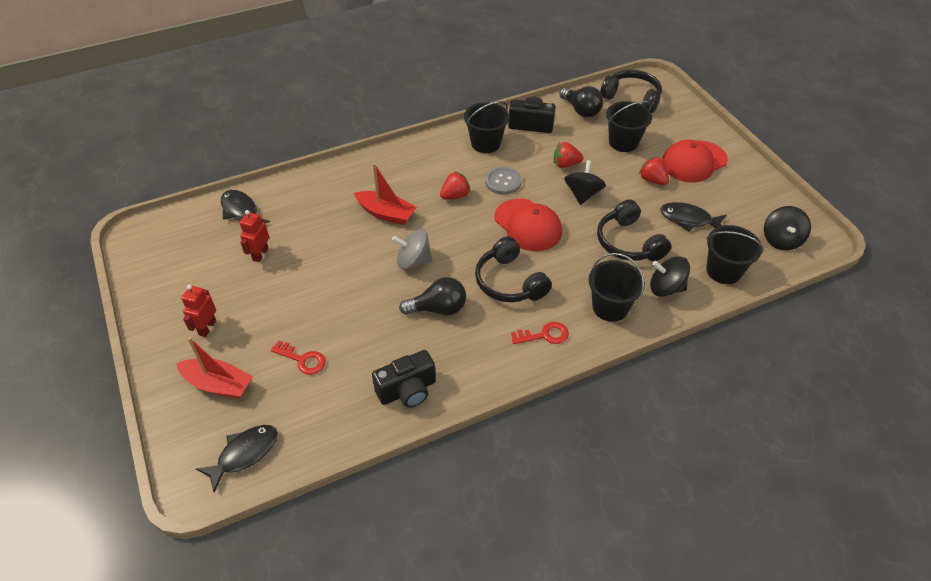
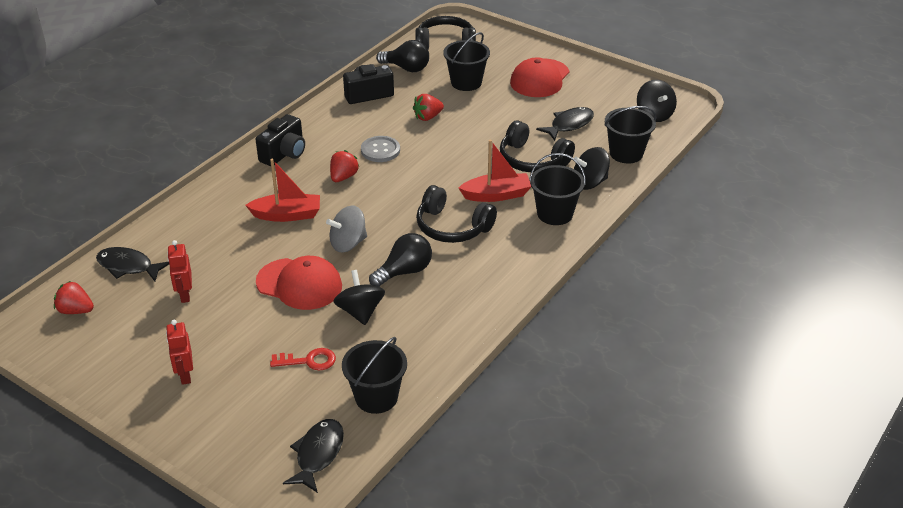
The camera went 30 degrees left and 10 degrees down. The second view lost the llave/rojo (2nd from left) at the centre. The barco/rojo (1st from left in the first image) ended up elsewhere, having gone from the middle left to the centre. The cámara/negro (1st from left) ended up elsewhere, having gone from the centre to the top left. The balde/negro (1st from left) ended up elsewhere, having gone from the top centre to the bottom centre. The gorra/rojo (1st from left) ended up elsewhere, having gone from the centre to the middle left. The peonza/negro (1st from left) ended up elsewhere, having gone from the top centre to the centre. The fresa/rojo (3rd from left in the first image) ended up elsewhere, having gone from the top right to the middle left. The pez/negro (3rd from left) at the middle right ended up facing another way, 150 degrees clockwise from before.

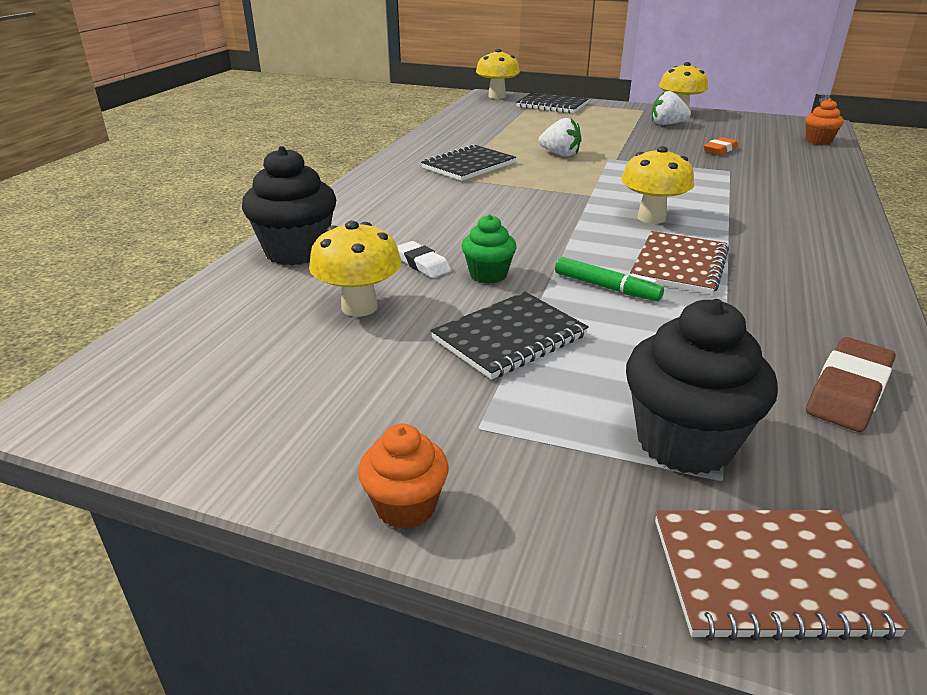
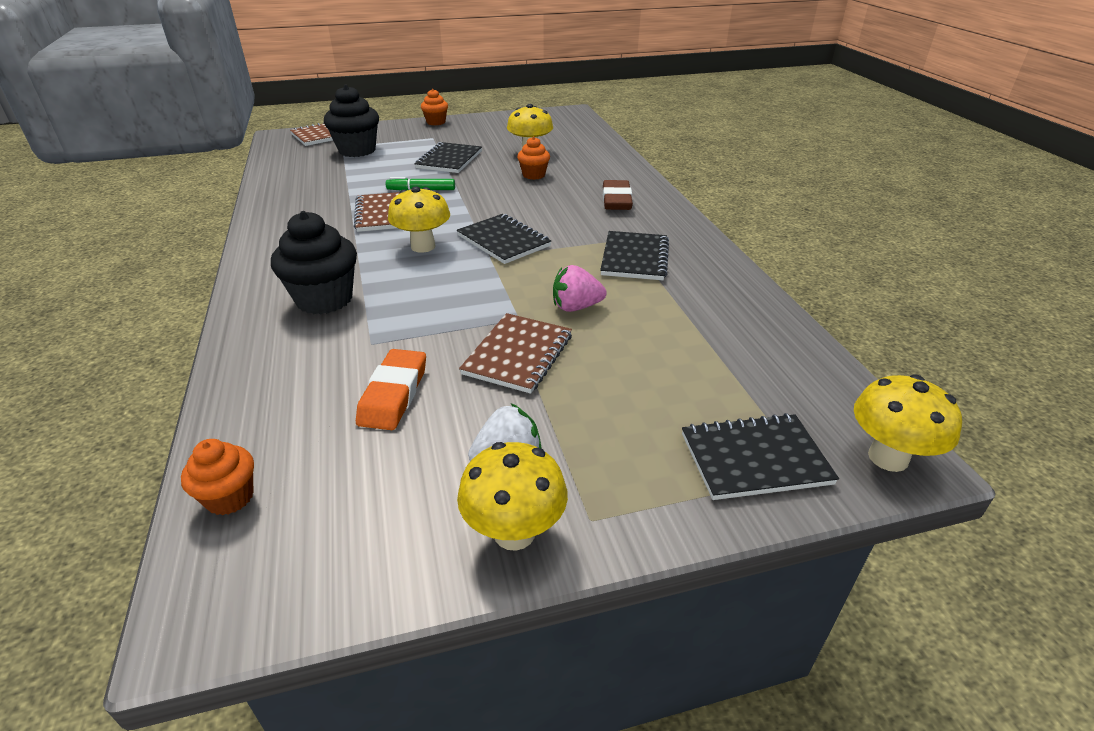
The camera went 145 degrees right and 5 degrees up. The second view lost the magdalena/verde at the centre. The second view gained the cuaderno/negro (2nd from left) at the top centre. The second view gained the cuaderno/marrón (3rd from left) at the centre. The magdalena/negro (1st from left) ended up elsewhere, having gone from the top left to the middle left. The goma de borrar/marrón ended up elsewhere, having gone from the middle right to the top centre. Where the goma de borrar/blanco stood at the centre, the magdalena/naranja (3rd from left) came to stand at the top centre. What was the fresa/blanco (1st from left) at the top centre turned into the fresa/rosa at the centre. The size of the goma de borrar/naranja at the top right changed by a factor of 1.52.

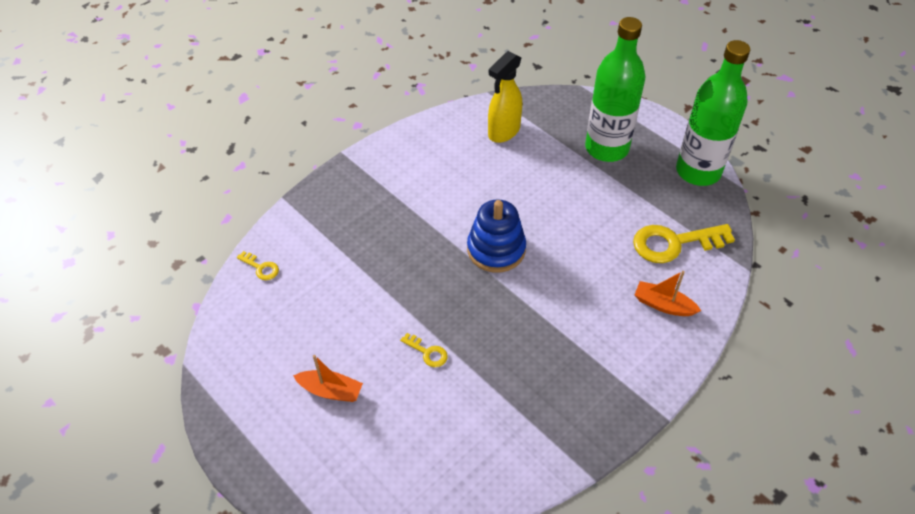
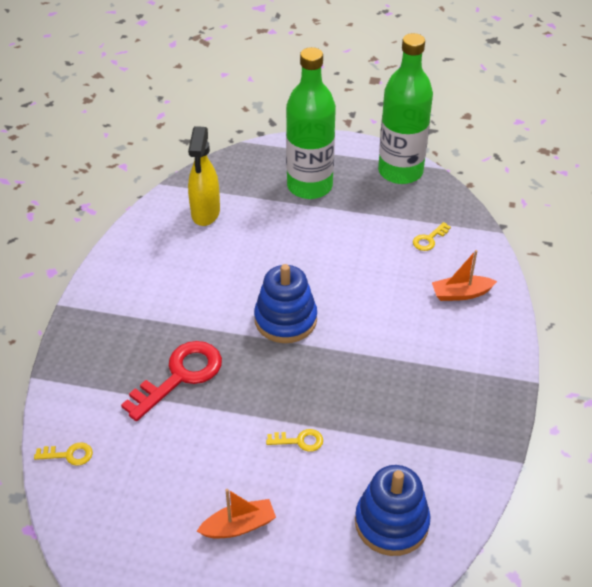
The camera went 35 degrees left and 5 degrees down. The second view gained the llave/rojo at the middle left. The second view gained the juguete apilable/azul (2nd from left) at the bottom centre. The size of the llave/amarillo (3rd from left) at the middle right changed by a factor of 0.47.

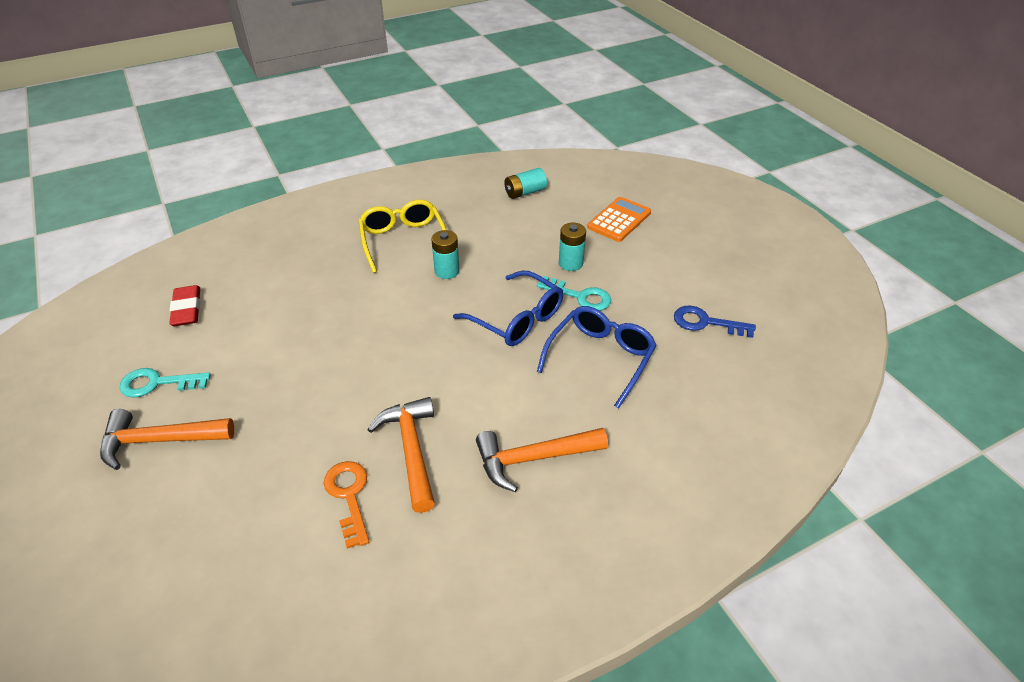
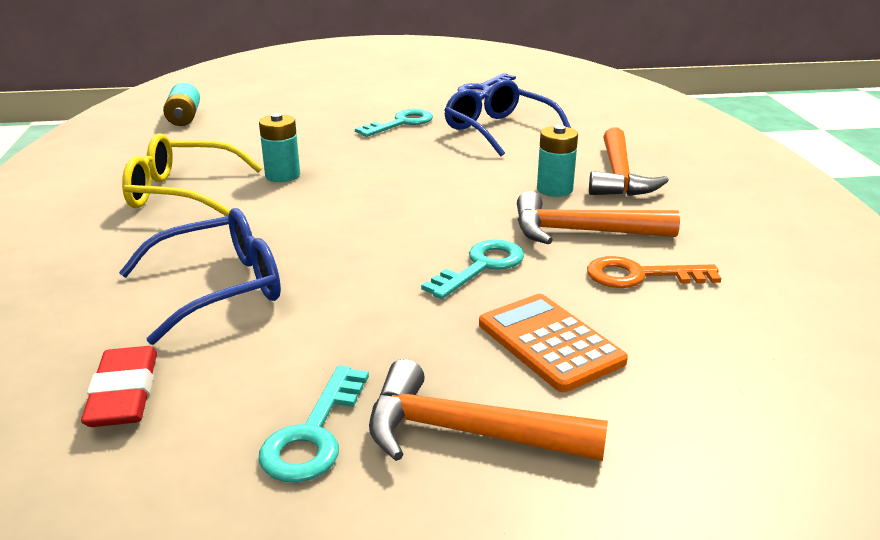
The camera went 70 degrees left and 15 degrees down. The second view gained the llave/turquesa (3rd from left) at the centre. The gafas/azul (1st from left) ended up elsewhere, having gone from the centre to the middle left. The pila/turquesa (3rd from left) ended up elsewhere, having gone from the centre to the top centre. The calculadora/naranja ended up elsewhere, having gone from the top centre to the centre. The martillo/naranja (1st from left) at the middle left ended up facing another way, 90 degrees clockwise from before. The goma de borrar/rojo at the middle left ended up facing another way, 75 degrees clockwise from before.

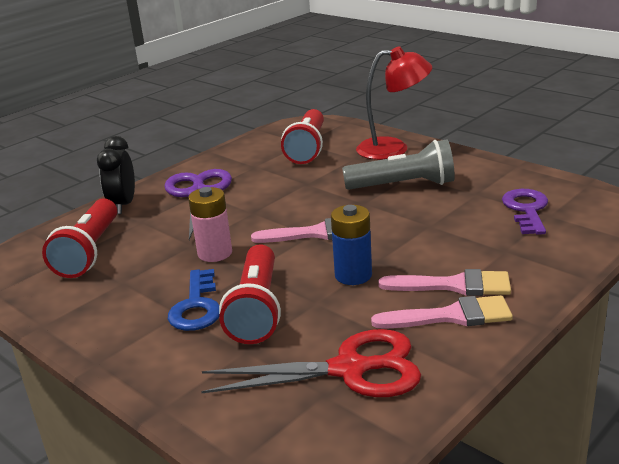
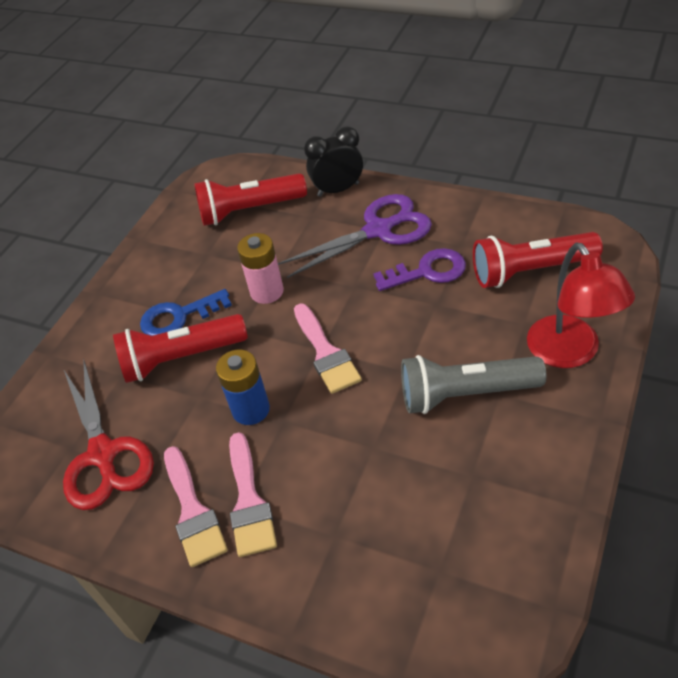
The camera went 75 degrees right and 20 degrees up. The llave/morado ended up elsewhere, having gone from the middle right to the centre. The lámpara de mano/gris at the centre ended up facing another way, 105 degrees clockwise from before.

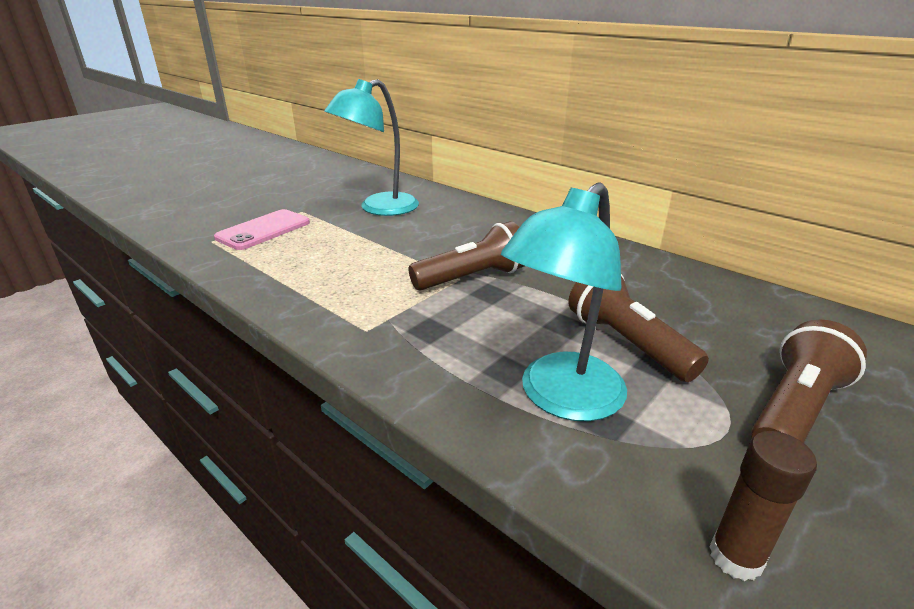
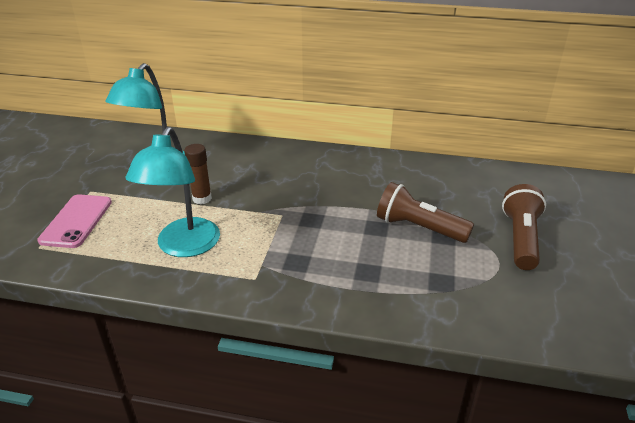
The camera went 30 degrees left and 5 degrees up. The second view lost the lámpara de mano/marrón (1st from left) at the centre. The lámpara/turquesa (2nd from left) ended up elsewhere, having gone from the centre to the middle left. The barra de pegamento/marrón ended up elsewhere, having gone from the bottom right to the middle left.

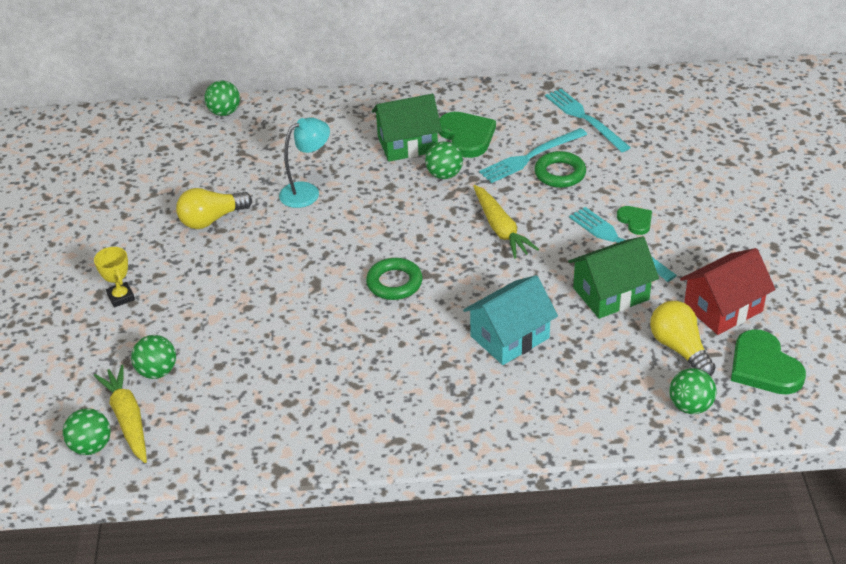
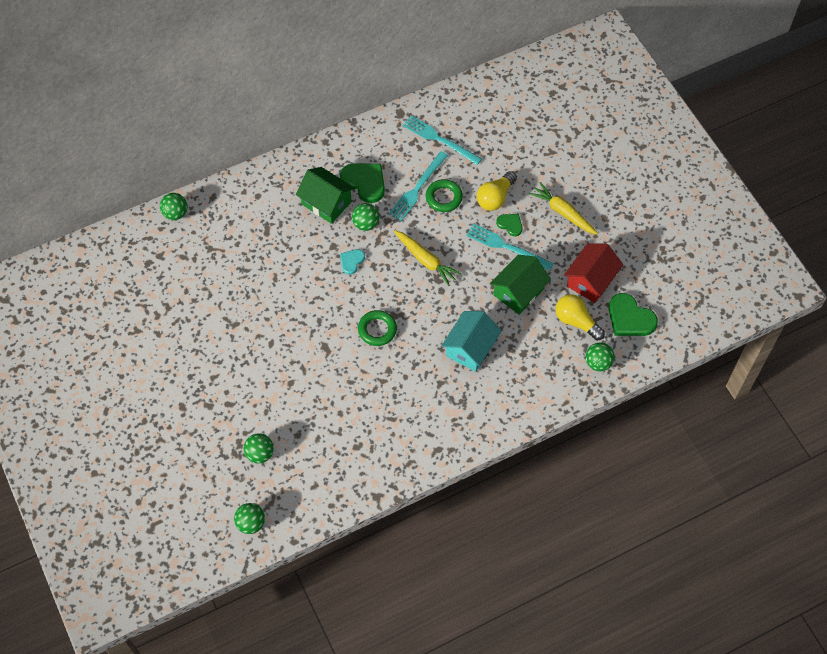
The camera went 25 degrees left and 20 degrees up. The second view lost the trofeo/amarillo at the middle left. The second view lost the lámpara/turquesa at the top centre. The second view gained the corazón/turquesa at the centre. The zanahoria/amarillo (1st from left in the first image) ended up elsewhere, having gone from the bottom left to the top right. The bombilla/amarillo (1st from left) ended up elsewhere, having gone from the middle left to the top centre. The casa/verde (1st from left) at the top centre ended up facing another way, 75 degrees clockwise from before.

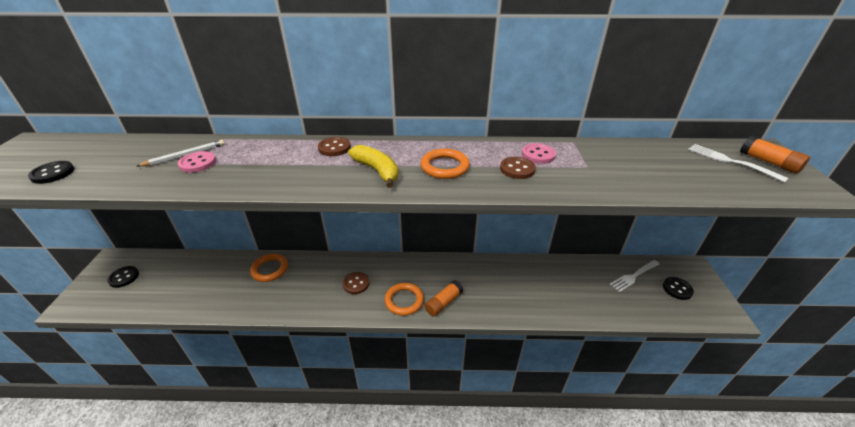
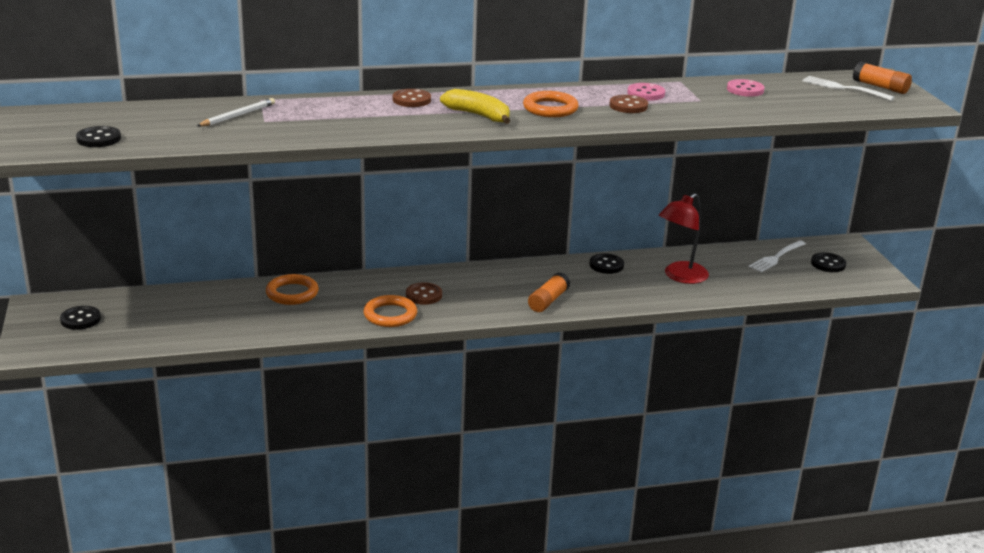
The camera went 15 degrees left and 10 degrees down. The second view gained the botón/negro (3rd from left) at the centre. The second view gained the lámpara/rojo at the middle right. The botón/rosa (1st from left in the first image) ended up elsewhere, having gone from the middle left to the top right. The anillo/naranja (2nd from left) ended up elsewhere, having gone from the bottom centre to the centre.

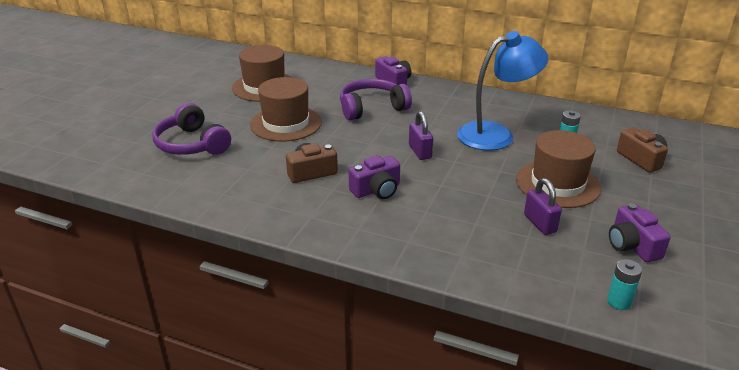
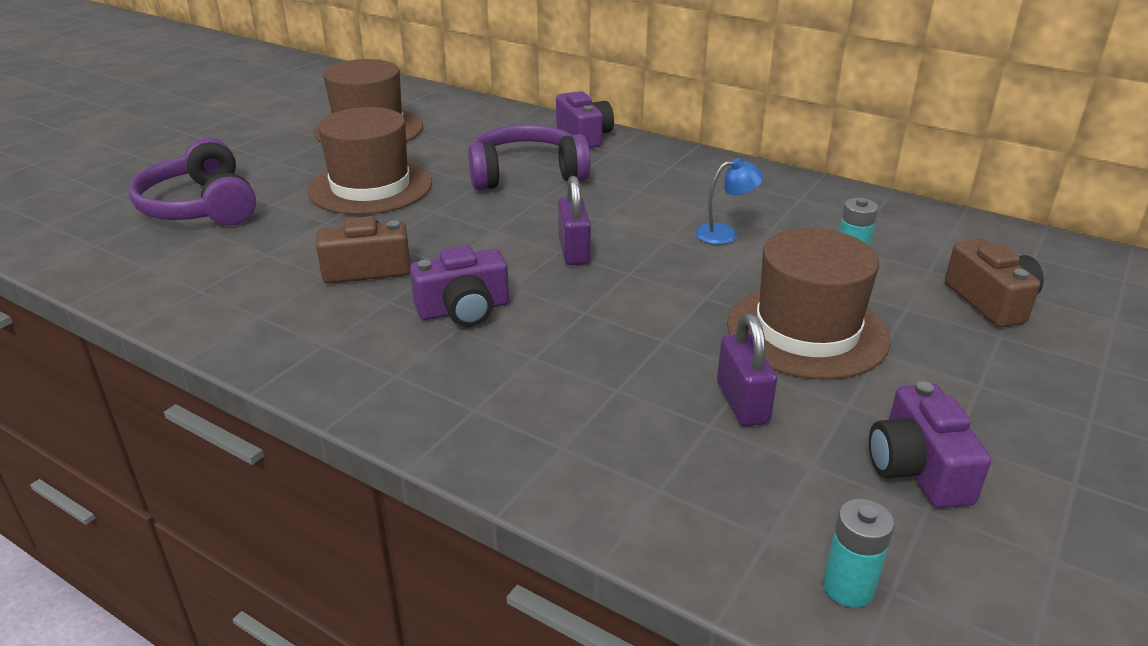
The camera went 10 degrees right and 0 degrees up. The size of the lámpara/azul at the top right changed by a factor of 0.42.

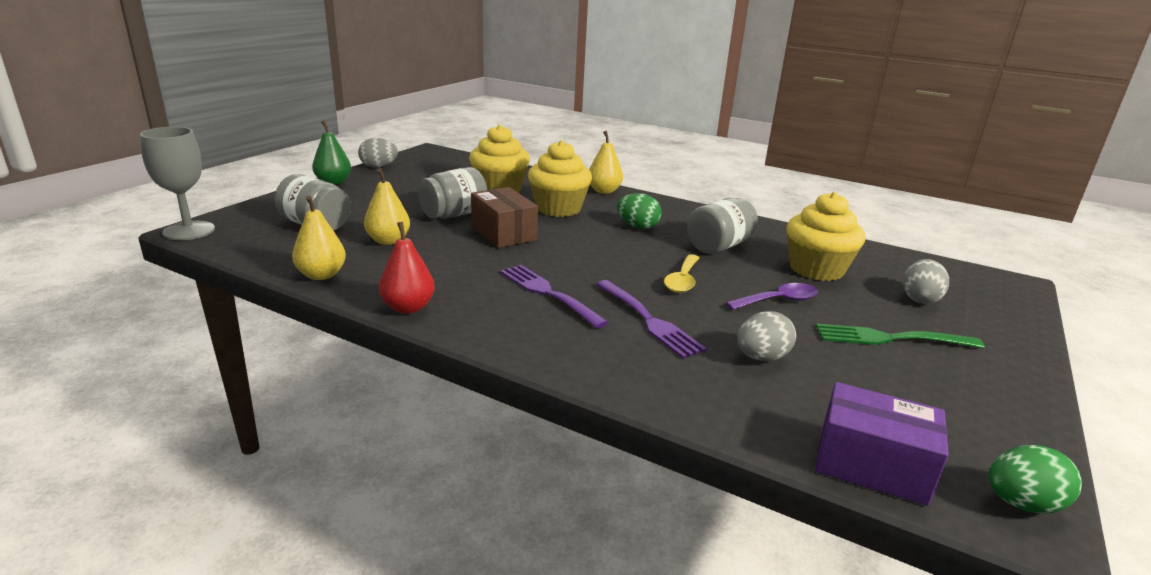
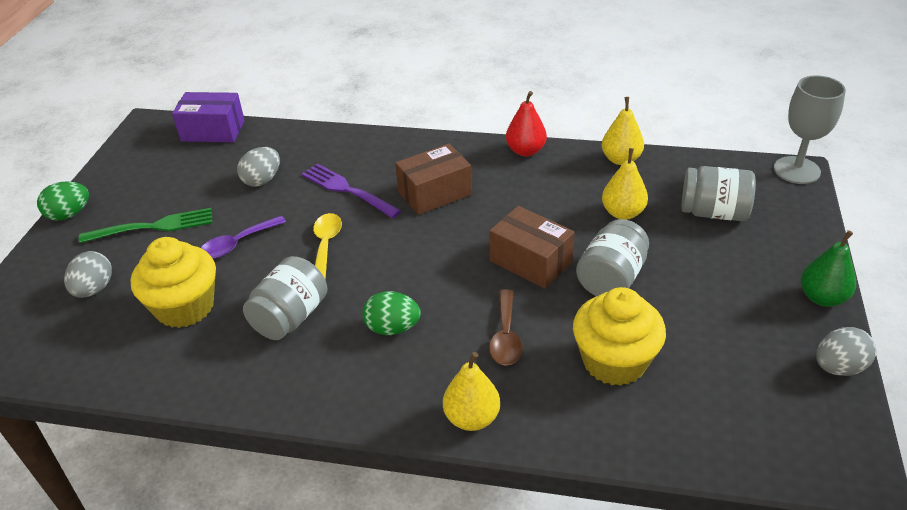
The camera went 165 degrees right and 15 degrees up. The huevo/verde (2nd from left in the first image) ended up elsewhere, having gone from the bottom right to the middle left. Where the tenedor/morado (1st from left) stood at the centre, the caja/marrón (1st from left) came to stand at the centre. Where the magdalena/amarillo (2nd from left) stood at the top centre, the cuchara/marrón came to stand at the centre.

